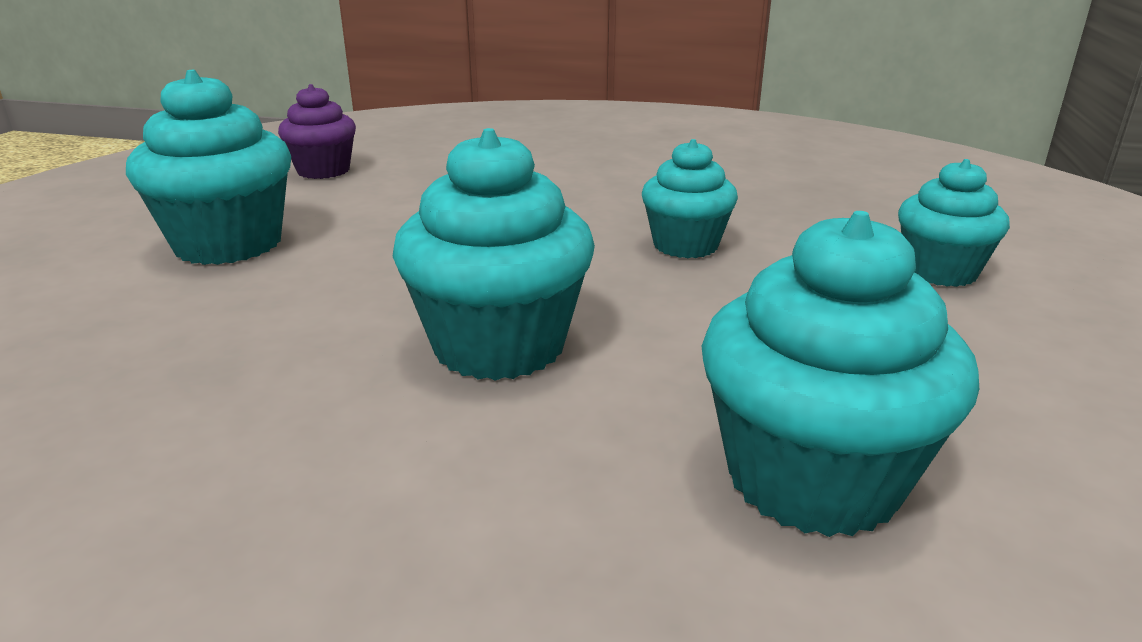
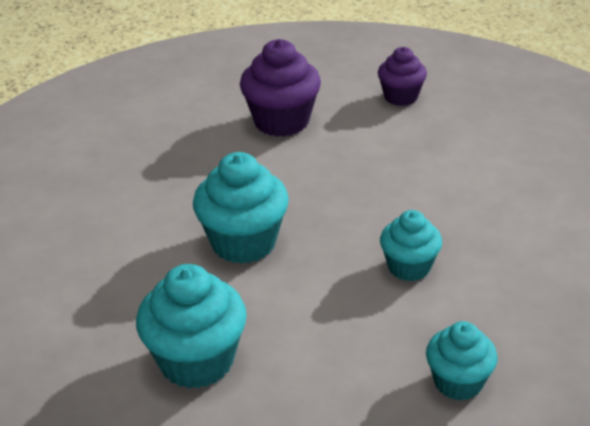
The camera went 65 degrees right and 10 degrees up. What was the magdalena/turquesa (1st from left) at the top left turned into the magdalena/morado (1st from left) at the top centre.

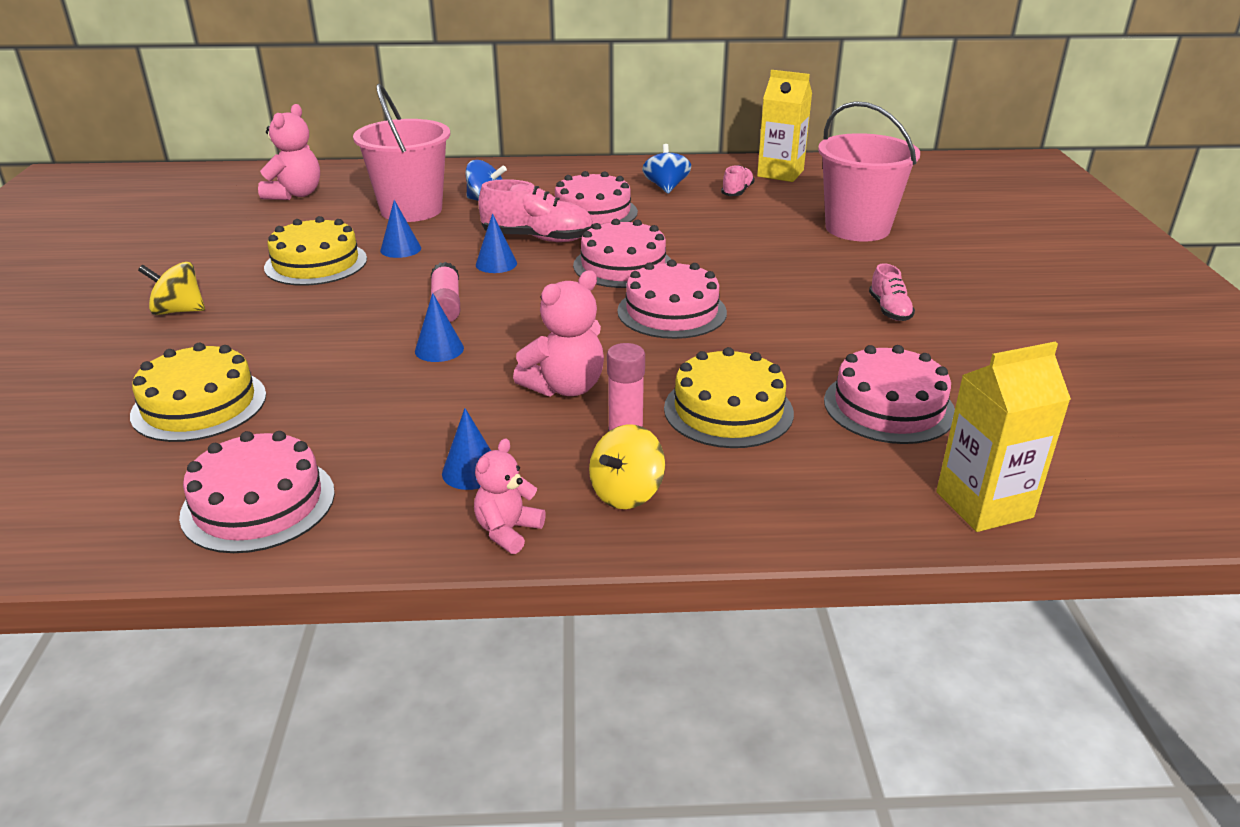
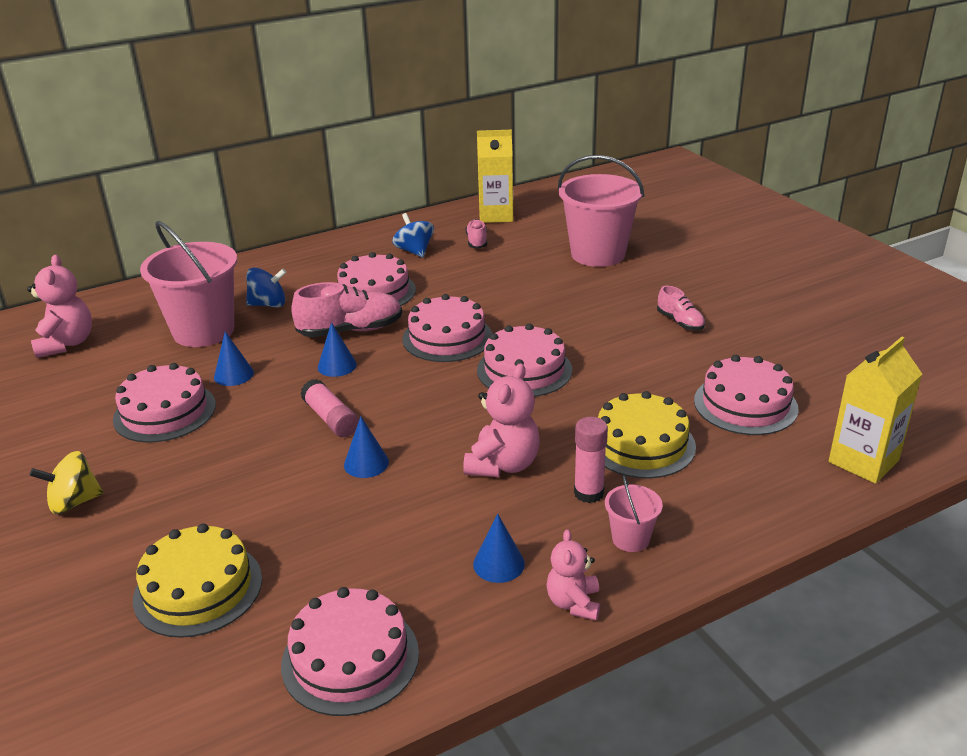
The camera went 25 degrees left and 0 degrees up. Where the peonza/amarillo (2nd from left) stood at the centre, the balde/rosa (3rd from left) came to stand at the bottom centre. What was the tarta/amarillo (2nd from left) at the top left turned into the tarta/rosa (1st from left) at the middle left.

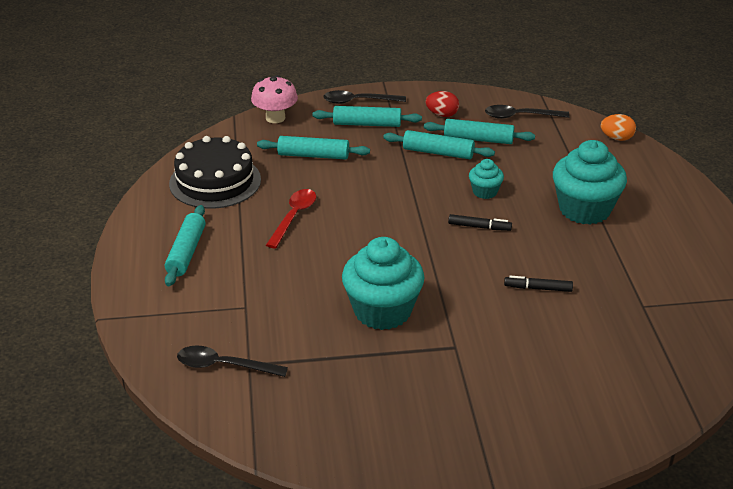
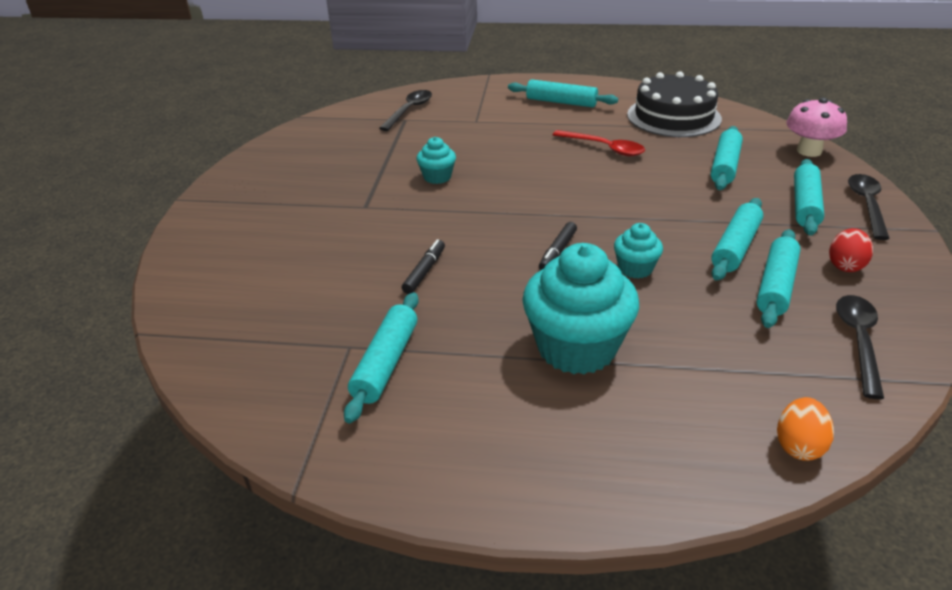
The camera went 105 degrees right and 0 degrees up. The second view gained the rodillo/turquesa (1st from left) at the centre. The size of the magdalena/turquesa (1st from left) at the centre changed by a factor of 0.49.

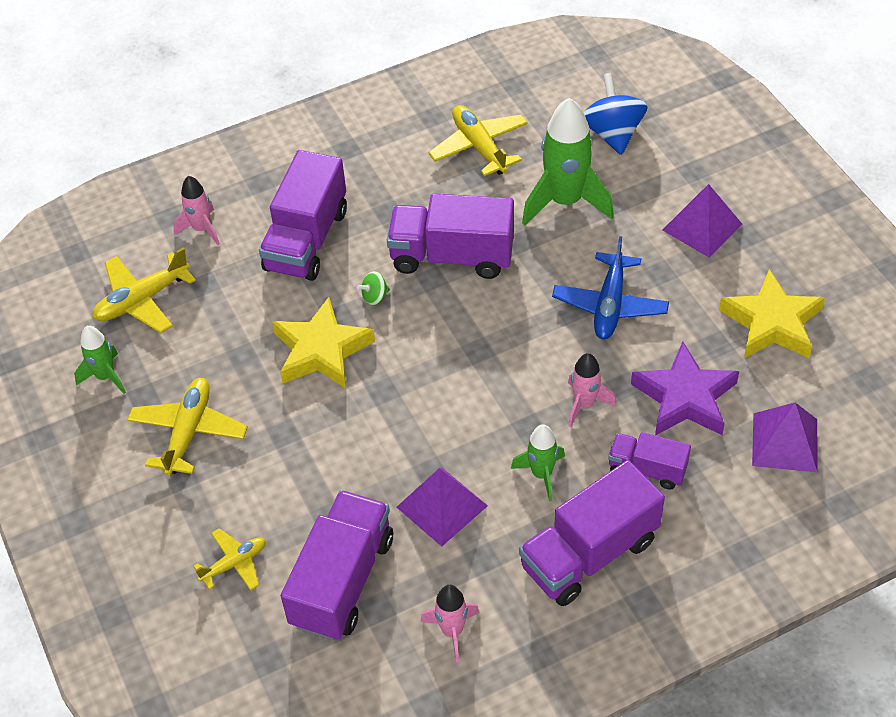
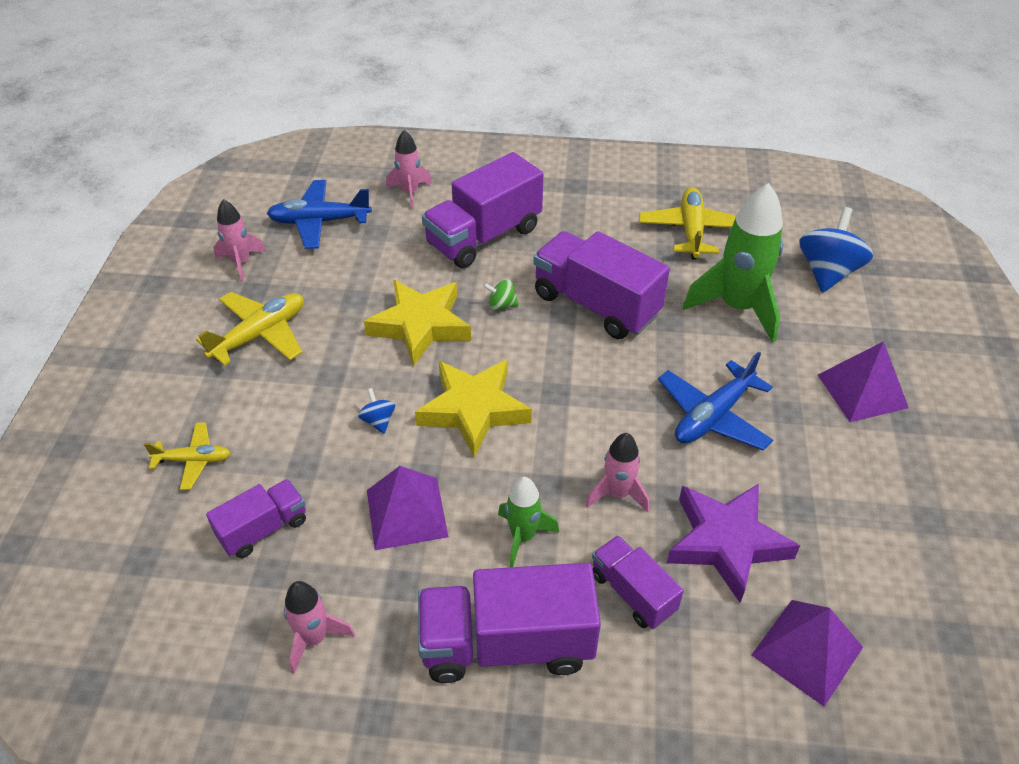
The camera went 30 degrees right and 5 degrees down. The second view gained the peonza/azul (1st from left) at the centre. The estrella/amarillo (2nd from left) ended up elsewhere, having gone from the middle right to the centre. What was the cohete/verde (1st from left) at the middle left turned into the cohete/rosa (1st from left) at the top left. What was the avión/amarillo (1st from left) at the middle left turned into the avión/azul (1st from left) at the top left. The size of the camión/morado (2nd from left in the first image) at the bottom centre changed by a factor of 0.56.

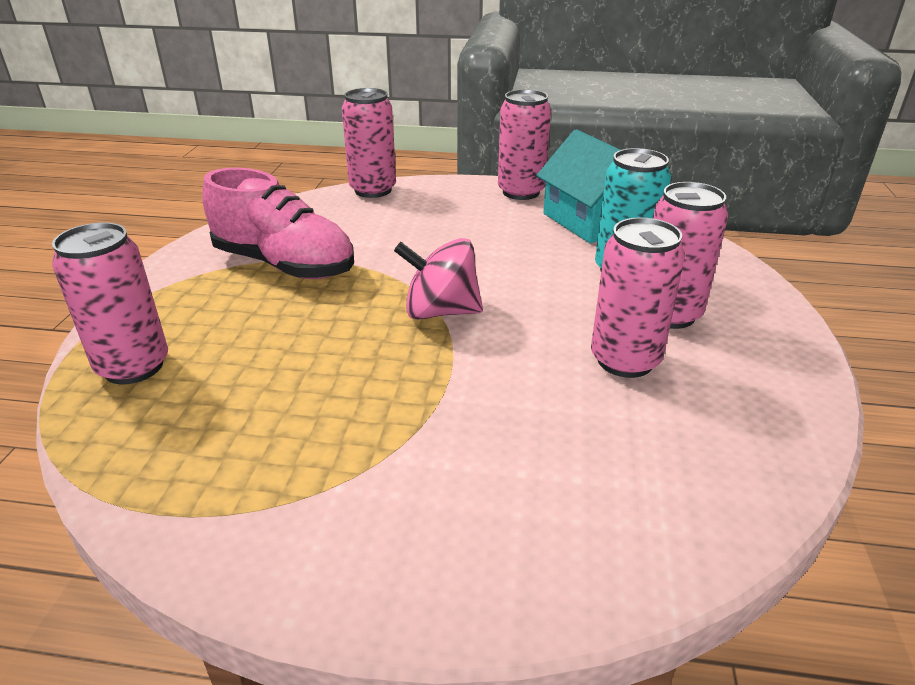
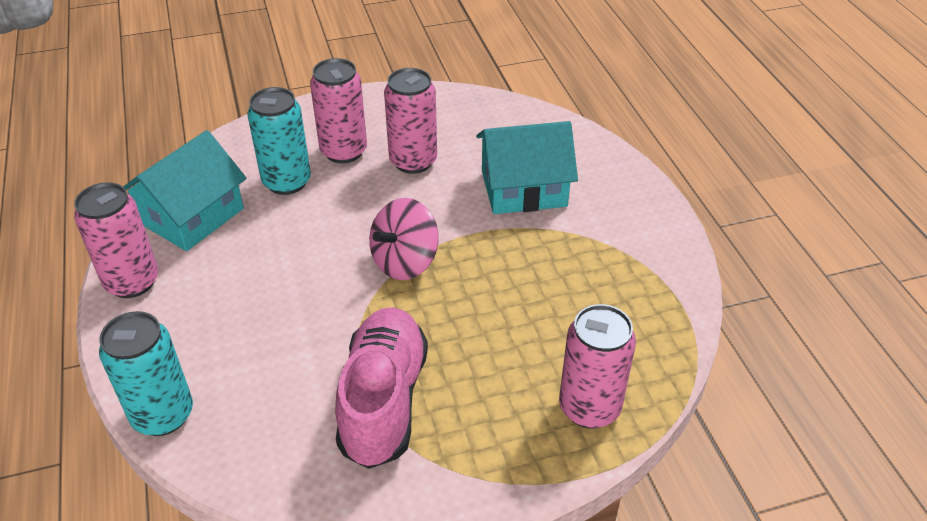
The camera went 115 degrees left and 10 degrees up. The second view gained the casa/turquesa (2nd from left) at the top centre. What was the lata/rosa (2nd from left) at the top centre turned into the lata/turquesa (1st from left) at the bottom left. The peonza/rosa at the centre ended up facing another way, 60 degrees clockwise from before.

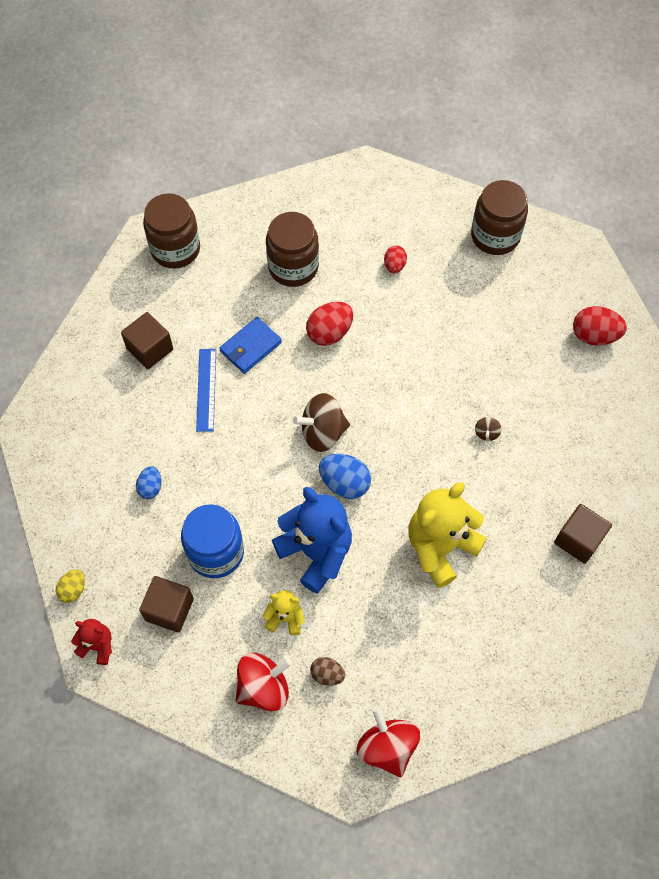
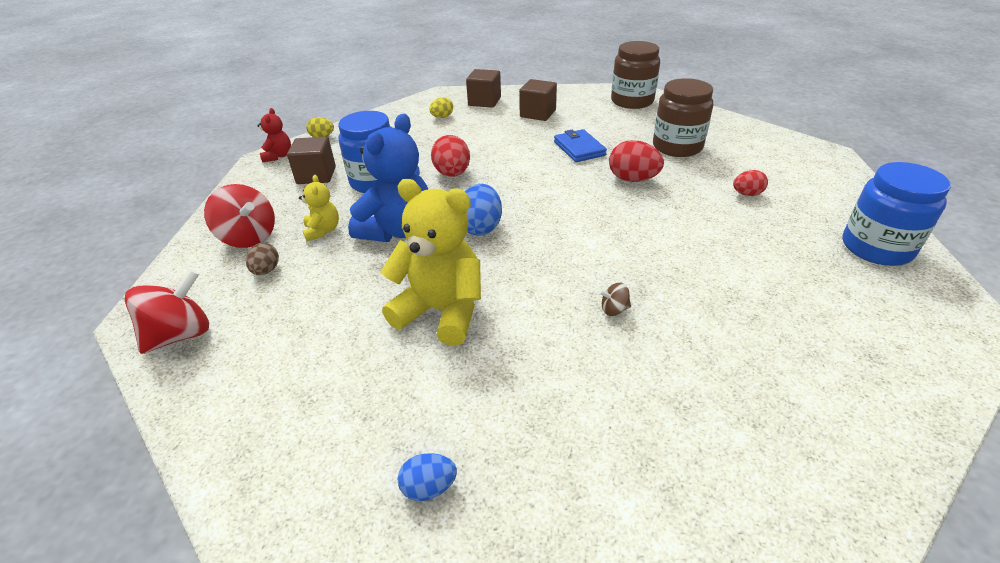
The camera went 70 degrees right and 25 degrees down. The second view lost the regla/azul at the middle left. The second view lost the peonza/marrón (1st from left) at the centre. The second view gained the huevo/amarillo (2nd from left) at the top centre. The huevo/azul (1st from left) ended up elsewhere, having gone from the middle left to the bottom centre. The cubo/marrón (3rd from left in the first image) ended up elsewhere, having gone from the middle right to the top centre. The huevo/rojo (3rd from left in the first image) ended up elsewhere, having gone from the middle right to the top centre. What was the tarro/marrón (3rd from left) at the top right turned into the tarro/azul (2nd from left) at the middle right. The cartera/azul at the centre ended up facing another way, 45 degrees clockwise from before.

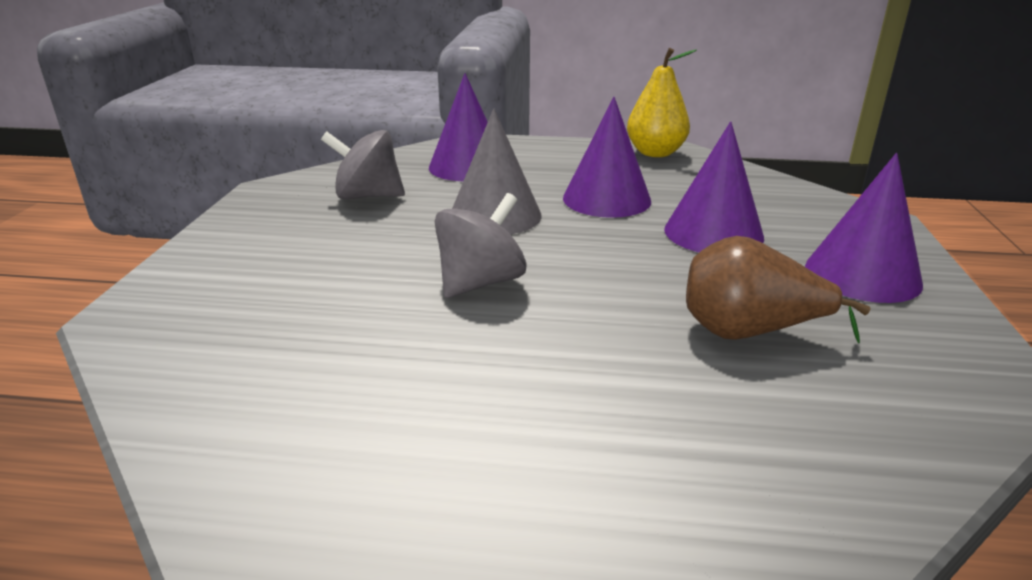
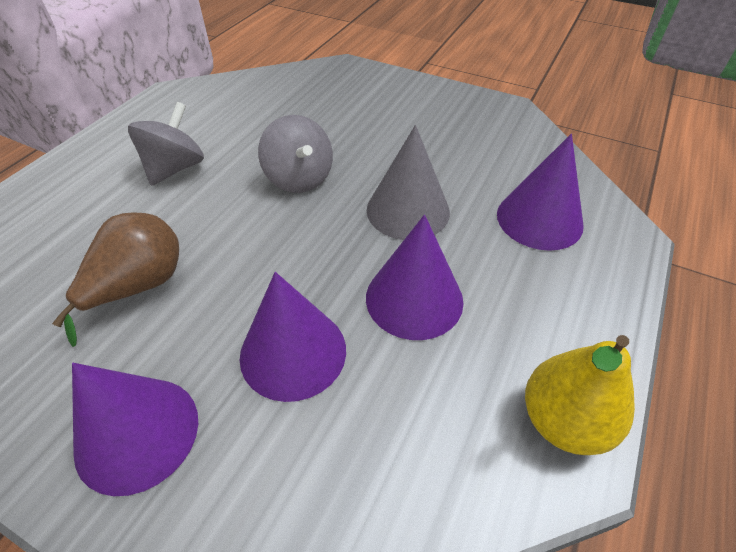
The camera went 110 degrees right and 20 degrees up. The peonza/gris (1st from left) ended up elsewhere, having gone from the top centre to the top left.

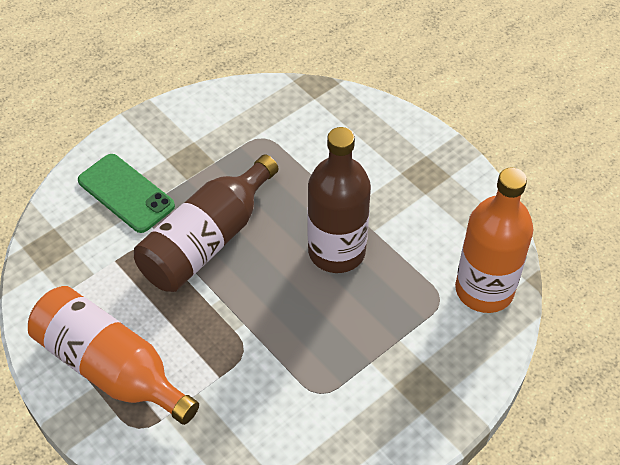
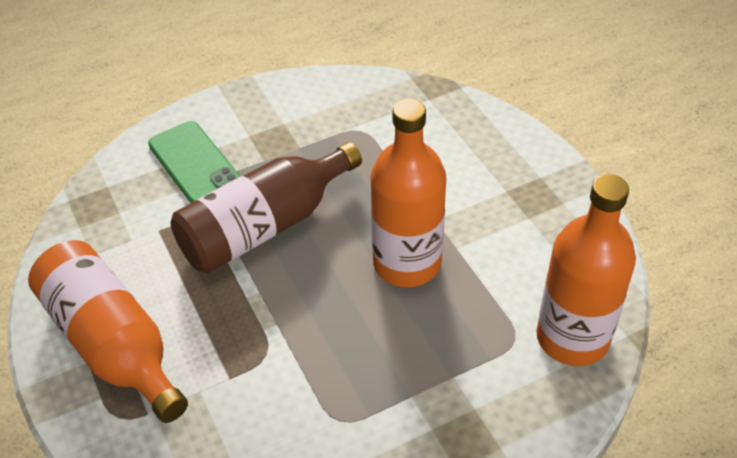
The camera went 15 degrees right and 5 degrees down. What was the botella/marrón (2nd from left) at the centre turned into the botella/naranja (2nd from left) at the centre.

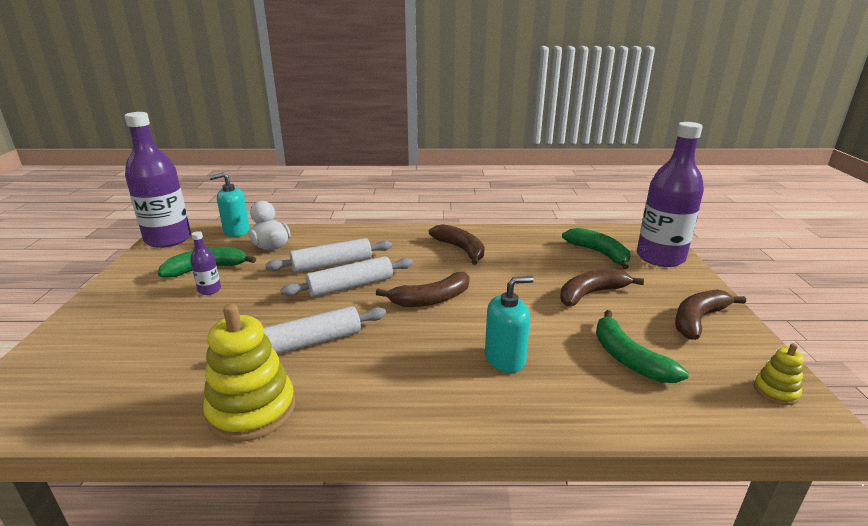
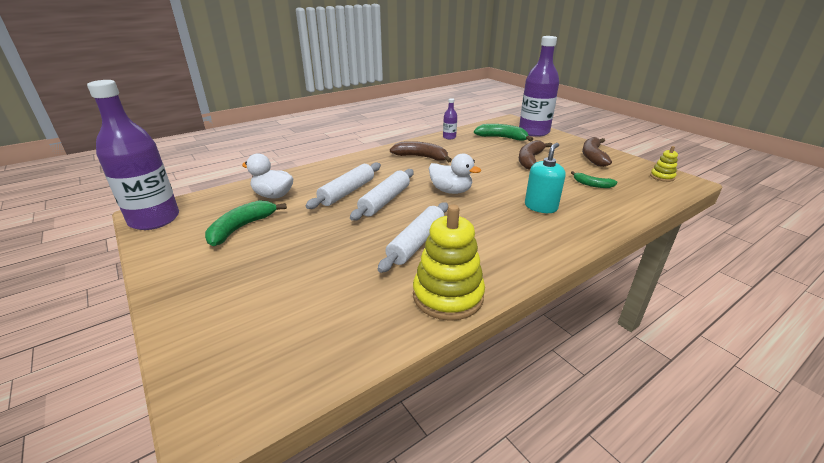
The camera went 35 degrees left and 5 degrees up. The second view lost the dispensador de jabón/turquesa (1st from left) at the middle left. The botella/morado (2nd from left) ended up elsewhere, having gone from the middle left to the top centre. Where the plátano/marrón (1st from left) stood at the centre, the pato/blanco (2nd from left) came to stand at the centre. The size of the plátano/verde (3rd from left) at the middle right changed by a factor of 0.61.

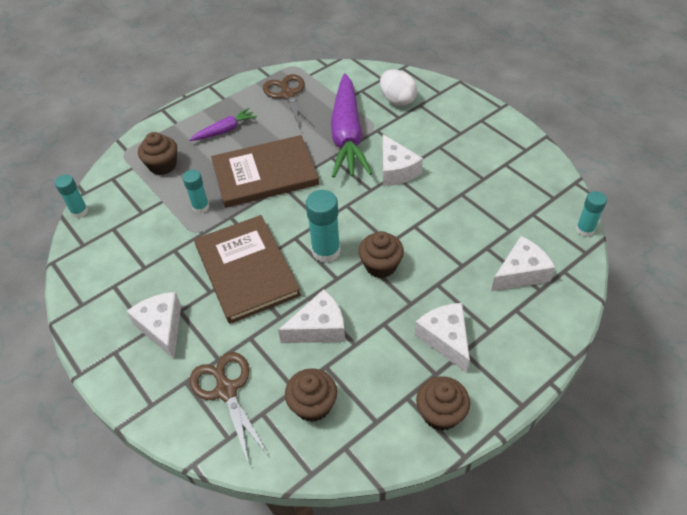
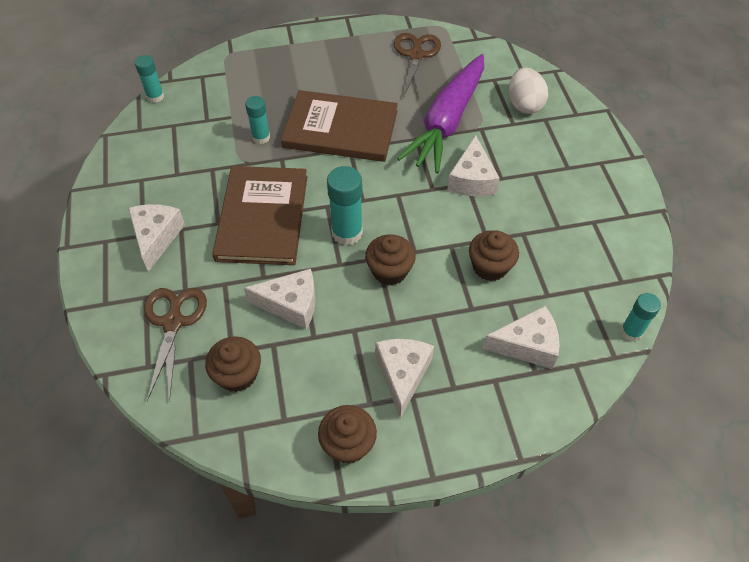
The camera went 25 degrees right and 5 degrees up. The second view lost the zanahoria/morado (1st from left) at the top left. The magdalena/marrón (1st from left in the first image) ended up elsewhere, having gone from the top left to the centre.

